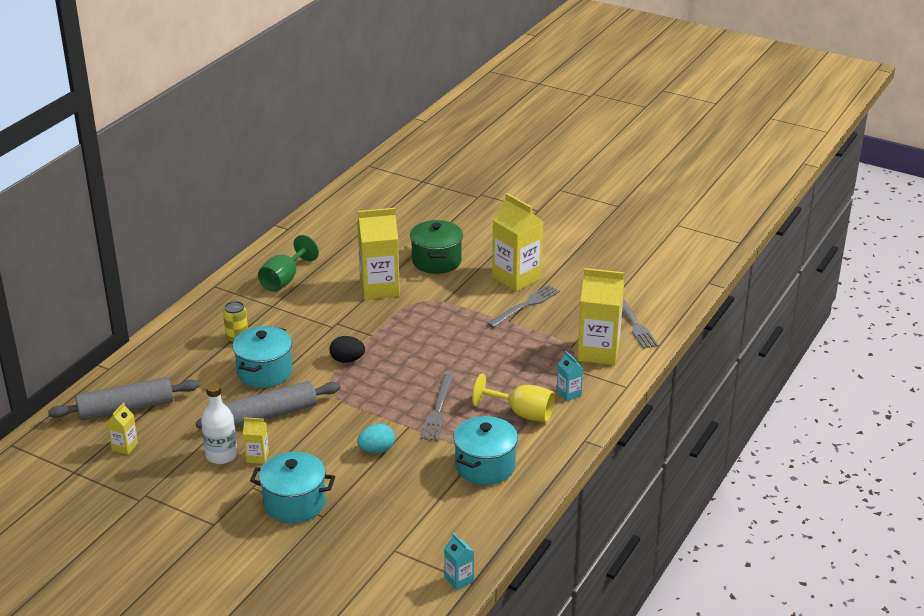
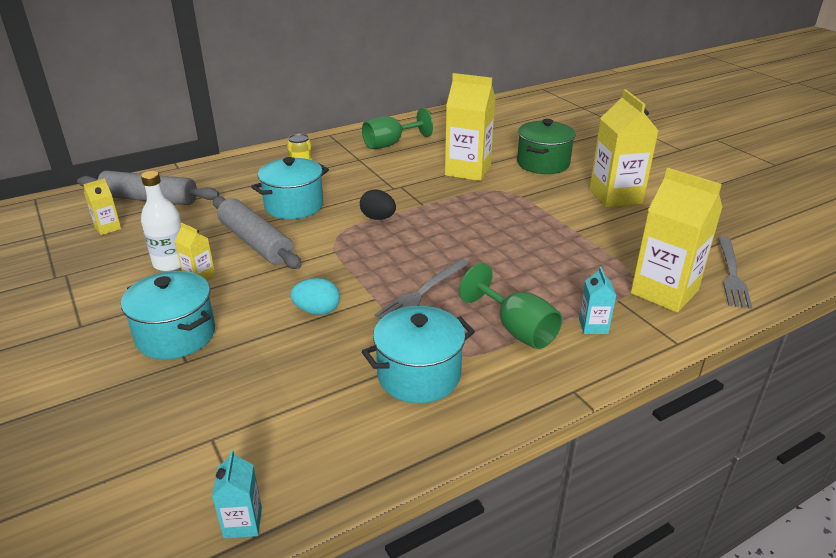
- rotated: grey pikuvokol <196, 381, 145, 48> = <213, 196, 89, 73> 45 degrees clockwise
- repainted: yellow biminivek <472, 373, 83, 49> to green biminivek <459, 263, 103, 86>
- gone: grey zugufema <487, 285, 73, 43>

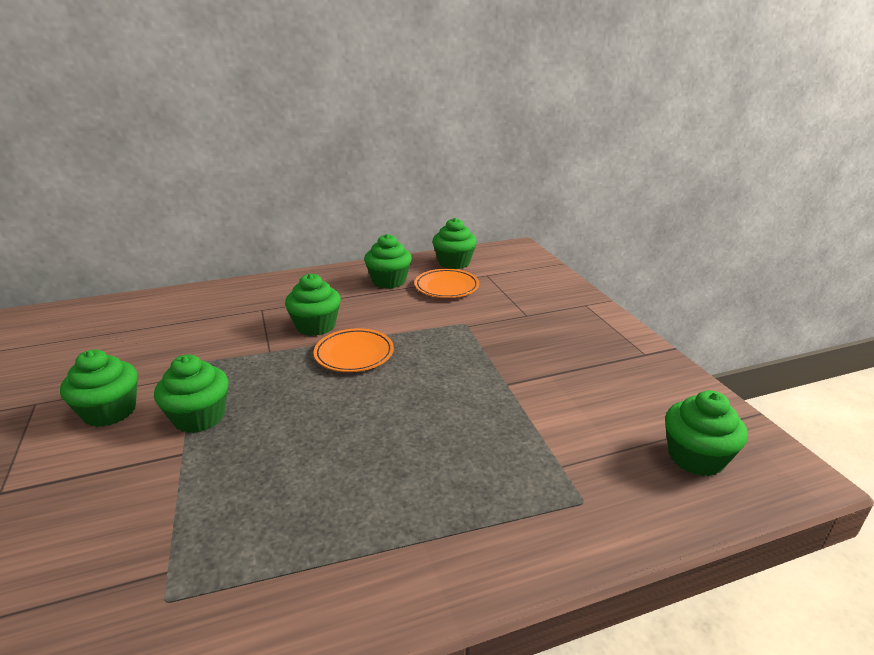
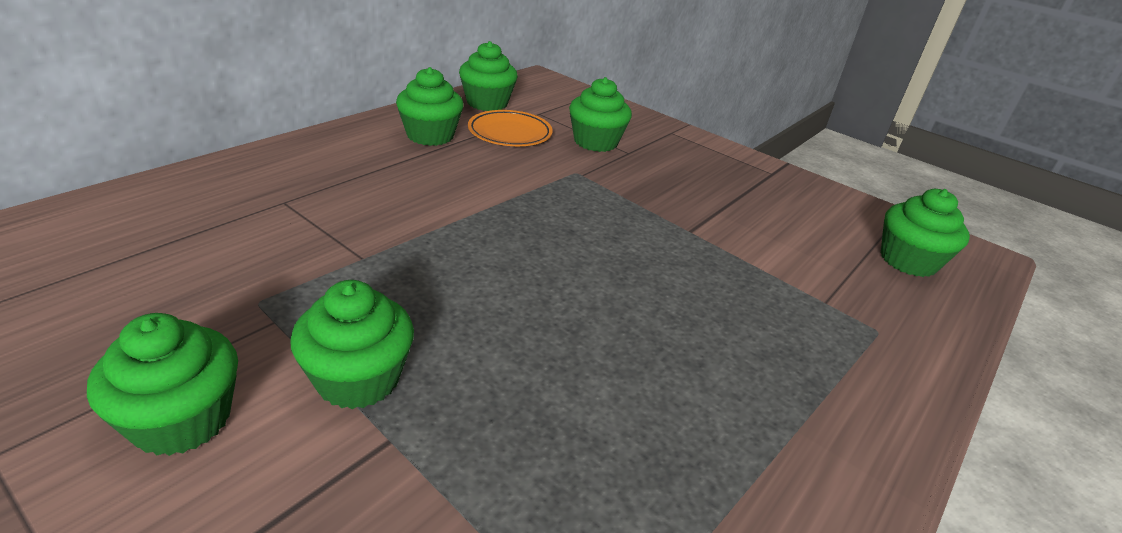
- shifted: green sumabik <285, 273, 56, 63> to <569, 77, 63, 75>
- gone: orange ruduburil <314, 328, 80, 44>

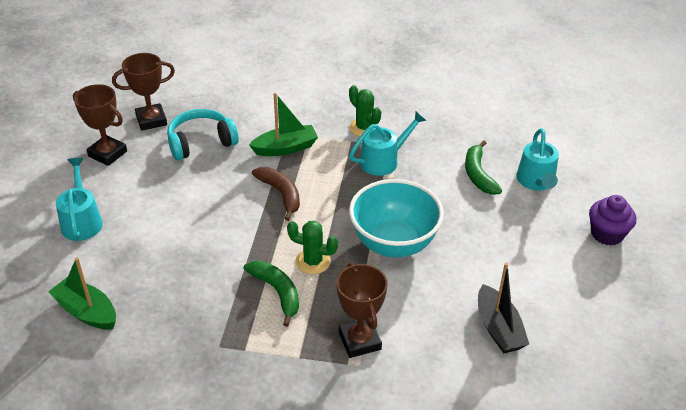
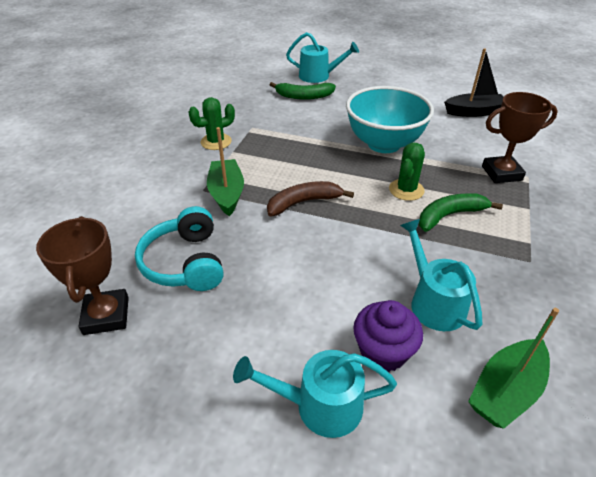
- gone: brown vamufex <73, 84, 54, 82>
- shifted: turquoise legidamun <349, 112, 78, 64> to <400, 219, 82, 112>
- shifted: purple sumabik <589, 195, 47, 51> to <353, 300, 70, 72>

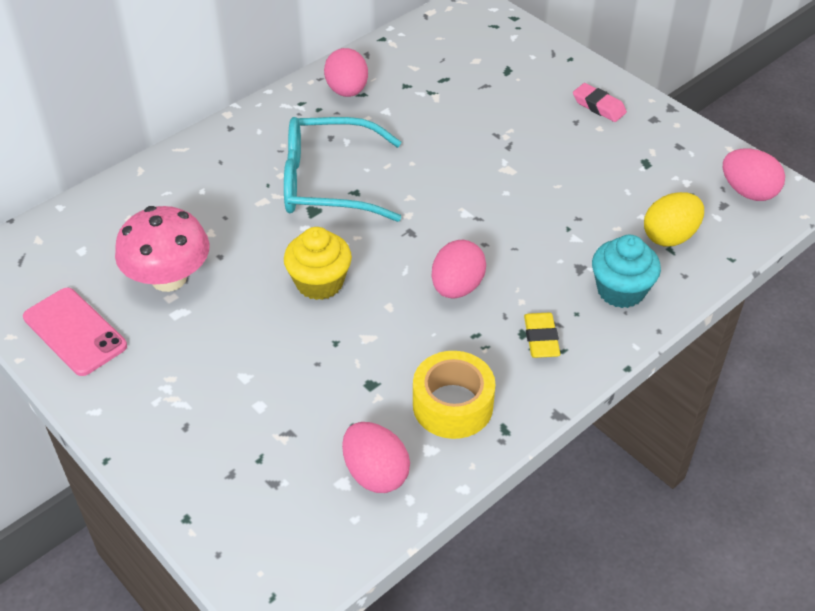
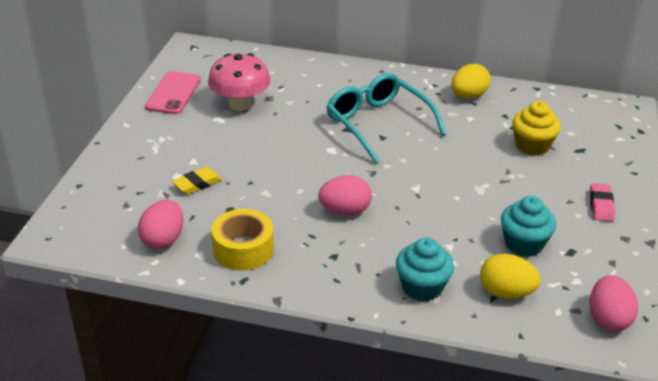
- shifted: yellow sumabik <284, 227, 68, 73> to <512, 101, 49, 55>
- repainted: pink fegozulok <324, 48, 44, 49> to yellow fegozulok <451, 64, 39, 35>
- shifted: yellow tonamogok <524, 313, 36, 45> to <172, 167, 50, 27>
- new: turquoise sumabik <501, 196, 55, 61>

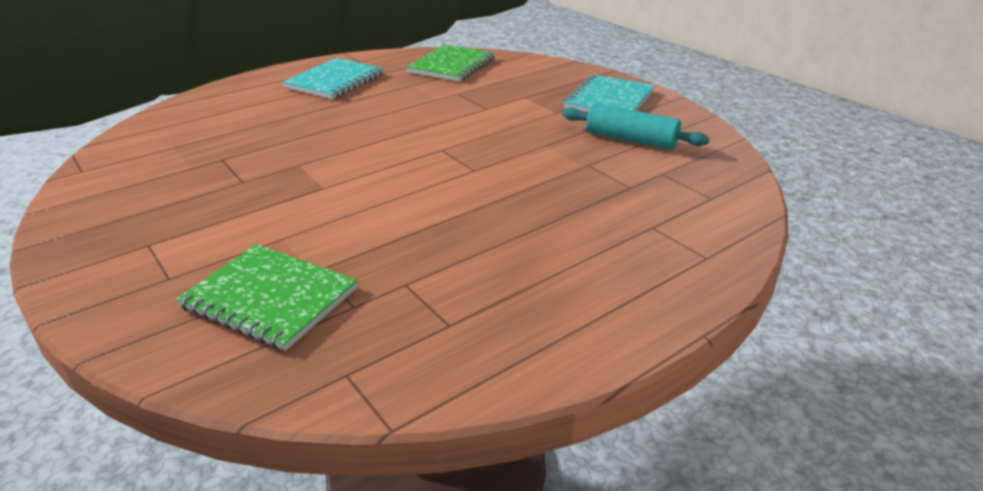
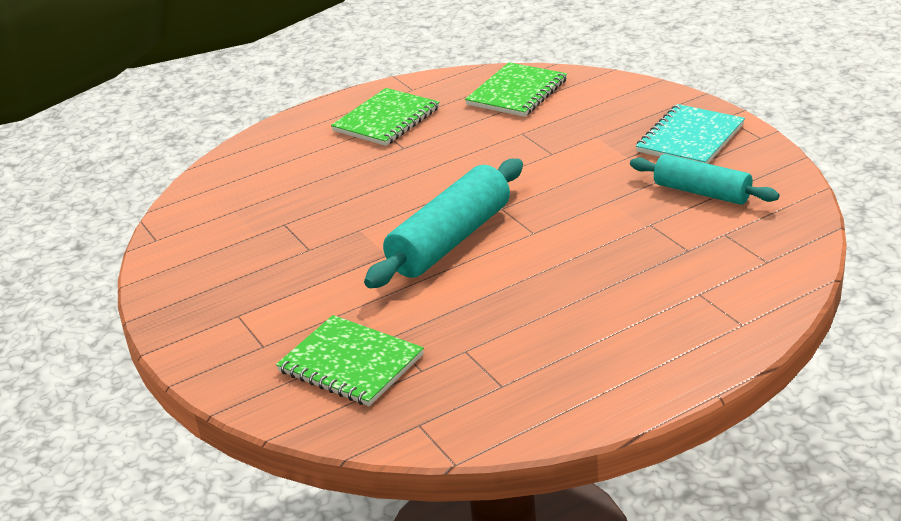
- repainted: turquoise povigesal <282, 58, 102, 41> to green povigesal <331, 88, 109, 58>
- new: turquoise pikuvokol <364, 159, 159, 129>

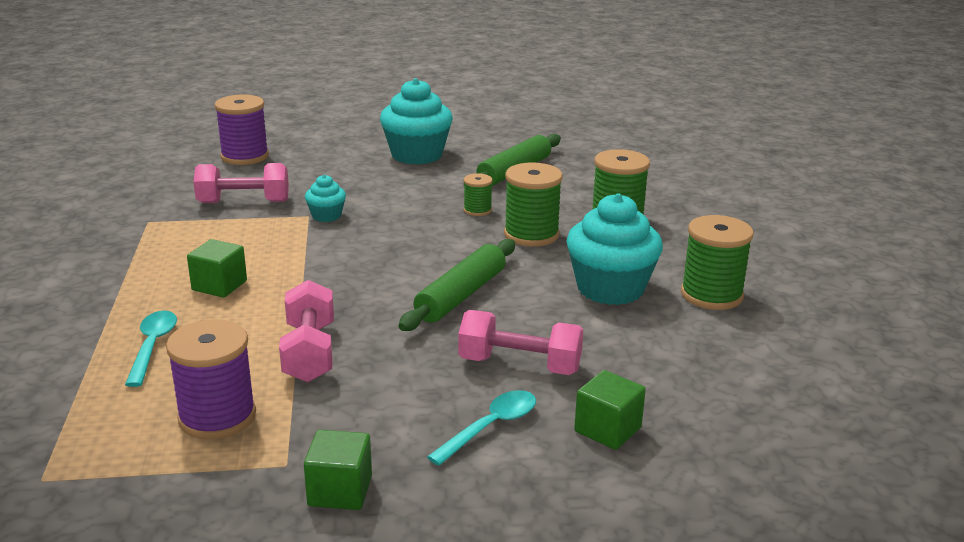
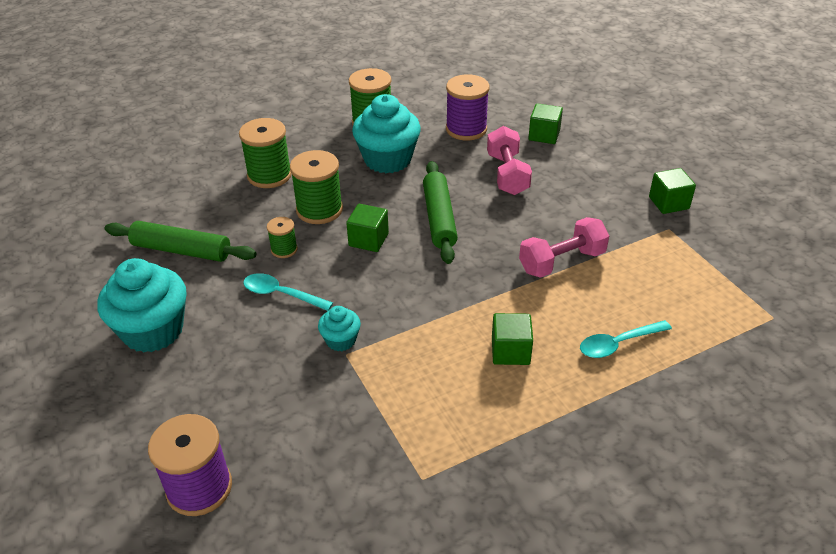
- shifted: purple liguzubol <166, 319, 90, 120> to <446, 74, 43, 67>
- gone: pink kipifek <193, 163, 96, 40>
- rotated: green pikuvokol <399, 239, 116, 92> = <423, 161, 35, 103> 75 degrees clockwise
- shifted: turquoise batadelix <427, 390, 109, 76> to <243, 273, 90, 38>
- new: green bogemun <346, 204, 43, 48>

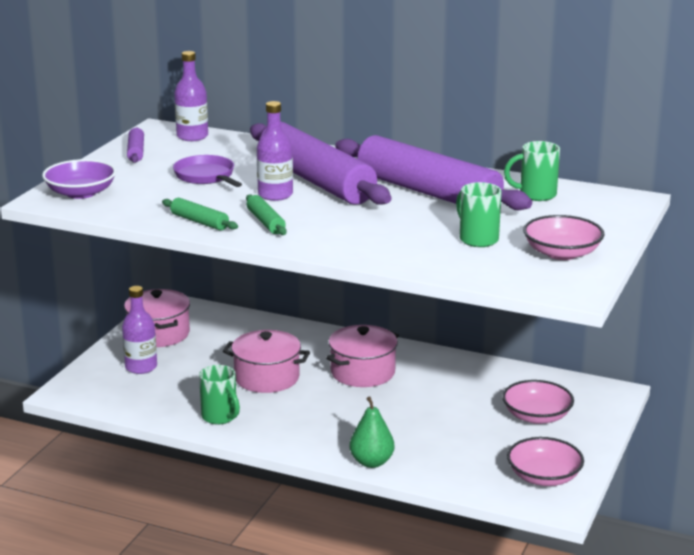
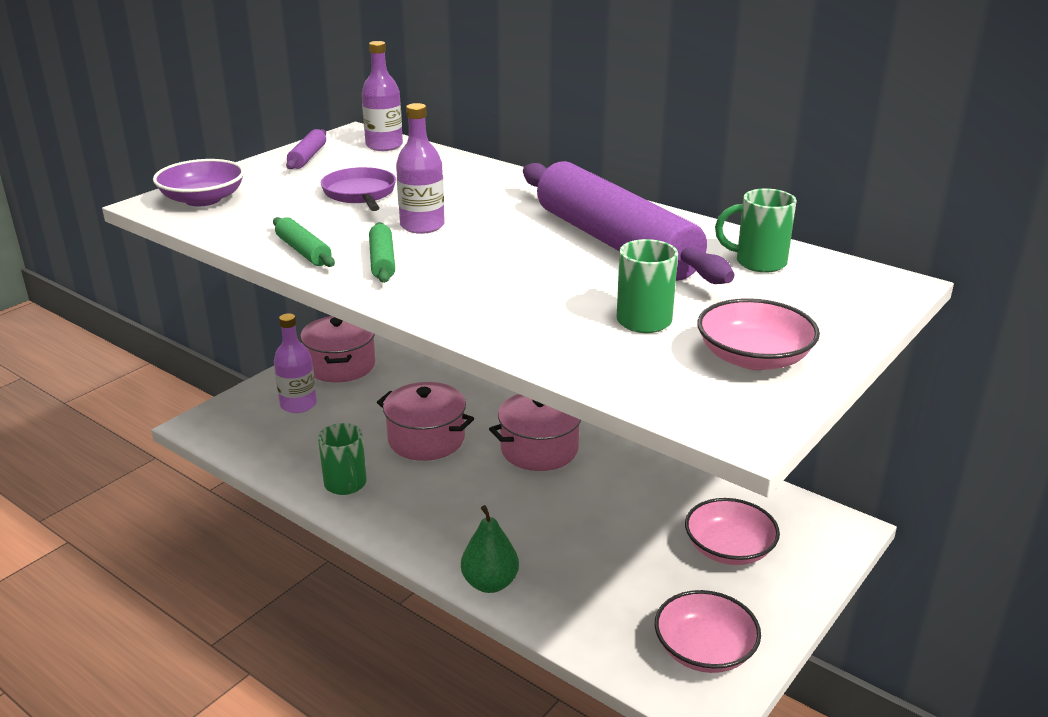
- gone: purple pikuvokol <250, 122, 141, 83>

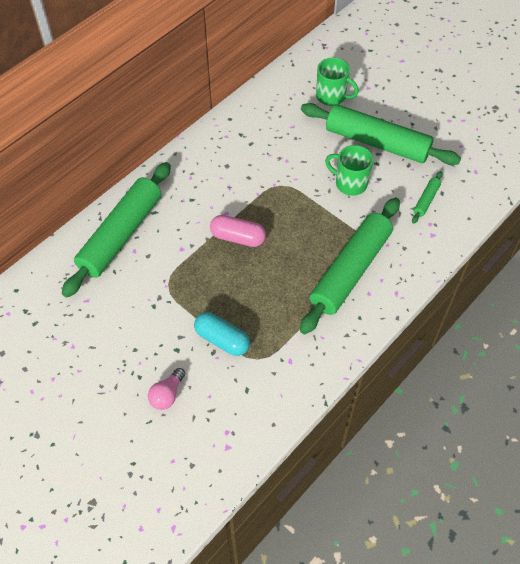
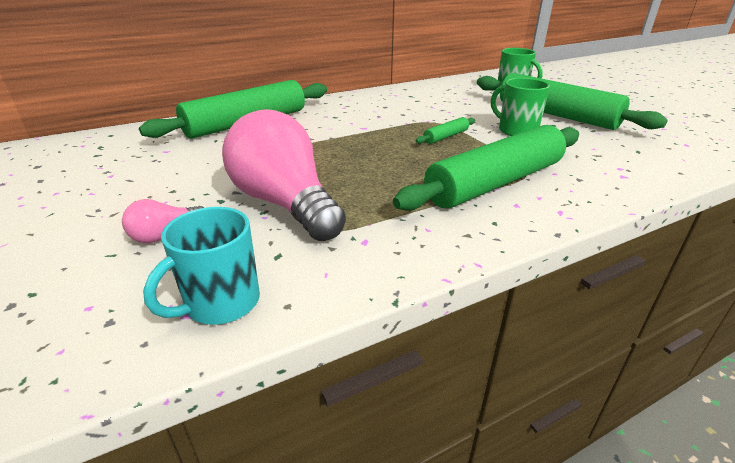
- swapped: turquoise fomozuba <194, 312, 56, 44> to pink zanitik <222, 109, 124, 132>
- gone: pink fomozuba <210, 215, 56, 32>
- shifted: green pikuvokol <412, 171, 30, 53> to <415, 117, 60, 27>
- new: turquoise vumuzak <143, 207, 117, 118>

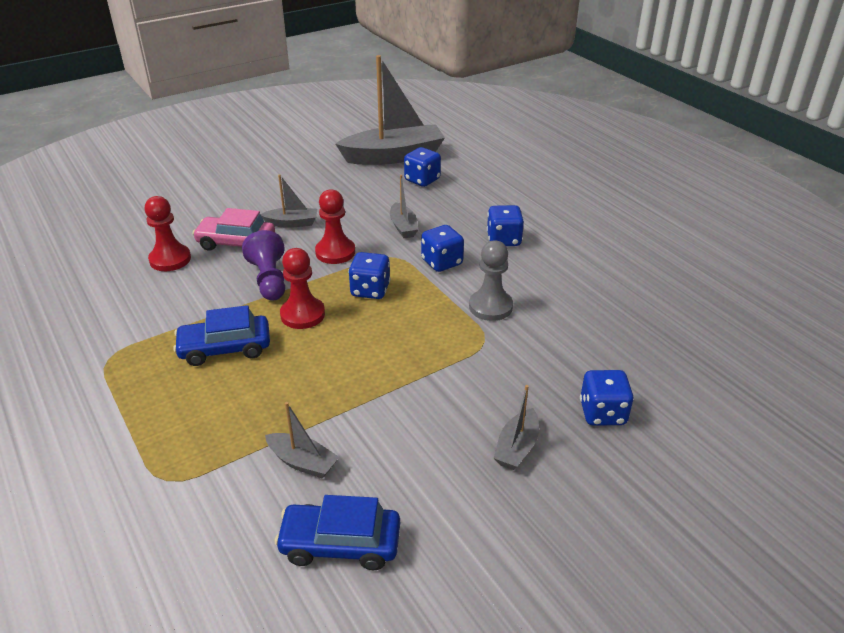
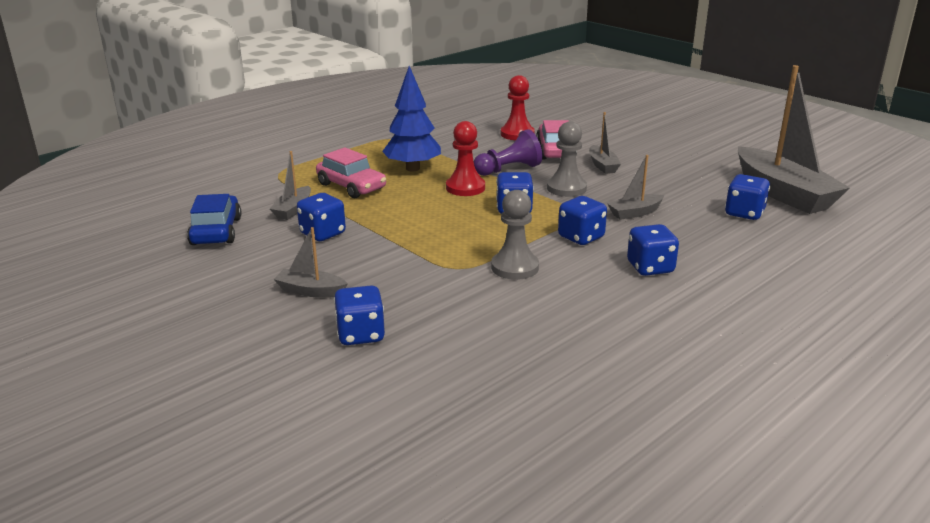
- swapped: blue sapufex <173, 305, 97, 61> to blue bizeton <382, 66, 59, 106>
- repainted: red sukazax <315, 189, 40, 75> to grey sukazax <547, 121, 40, 76>
- new: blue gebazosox <297, 193, 49, 48>
- new: pink sapufex <316, 147, 70, 51>

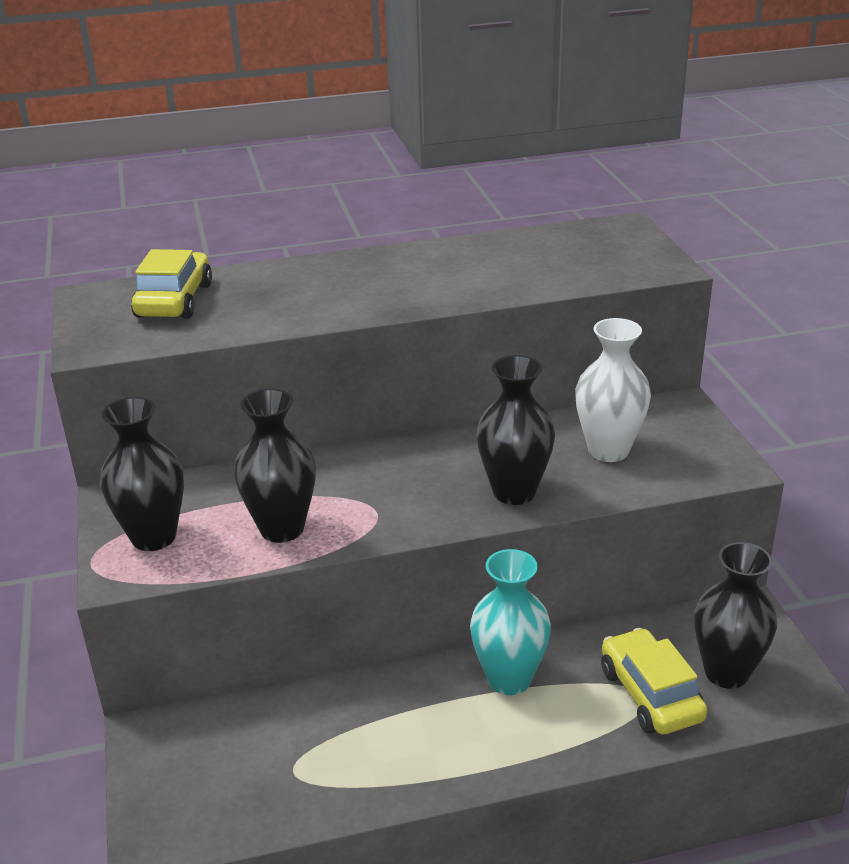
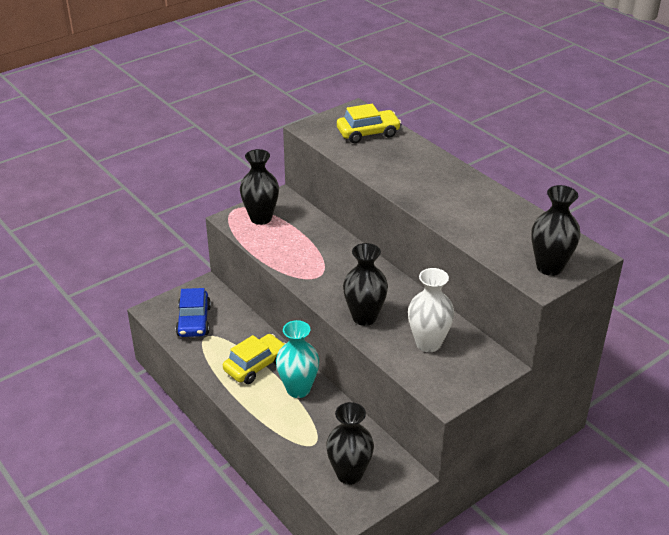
- shifted: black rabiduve <234, 389, 82, 154> to <531, 185, 50, 91>
- shifted: yellow sapufex <601, 628, 106, 107> to <223, 334, 63, 50>
- new: blue sapufex <176, 288, 35, 49>

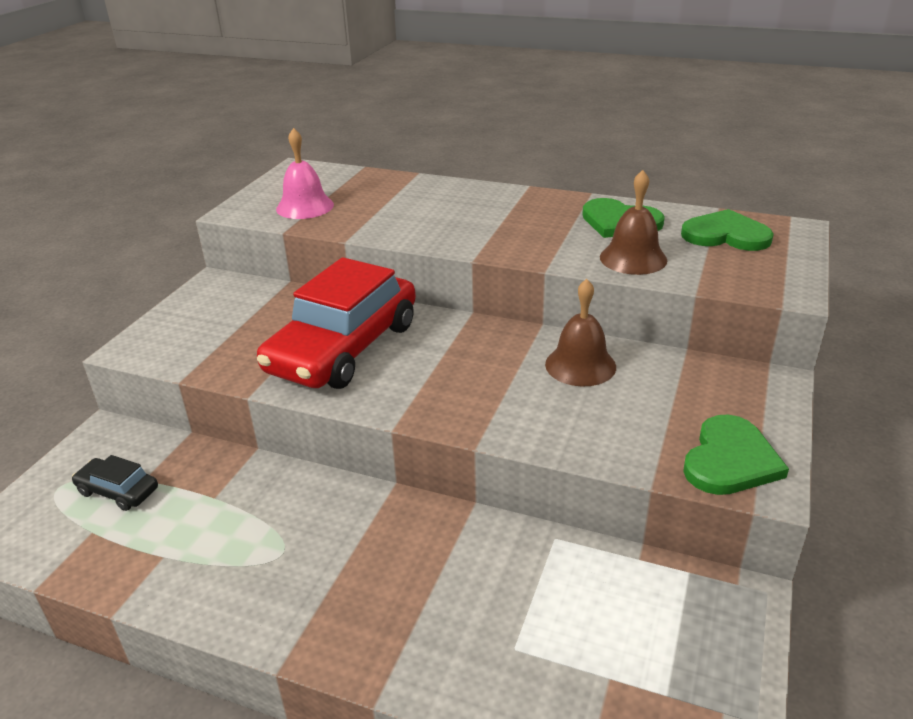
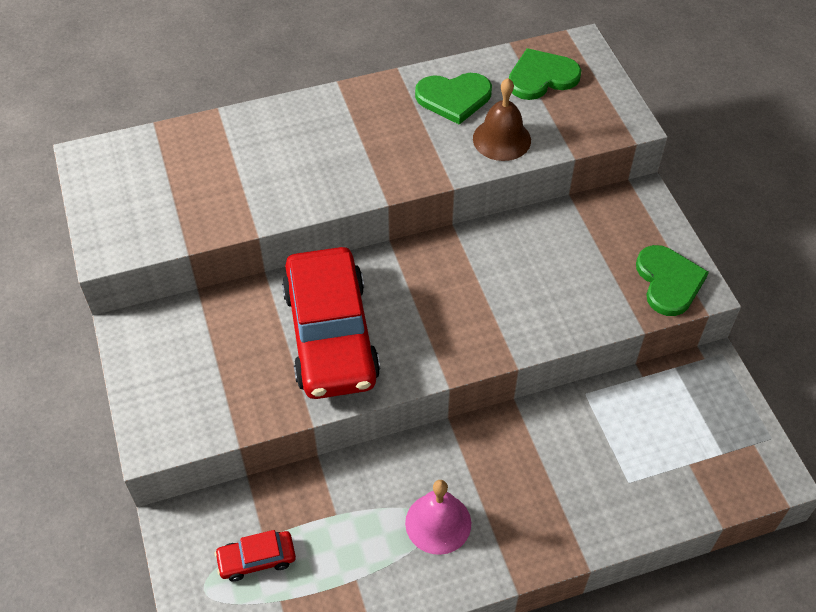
- repainted: black sapufex <72, 455, 86, 56> to red sapufex <214, 530, 82, 52>
- shifted: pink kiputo <276, 128, 58, 91> to <405, 480, 66, 75>
- gone: brown kiputo <545, 279, 71, 108>

